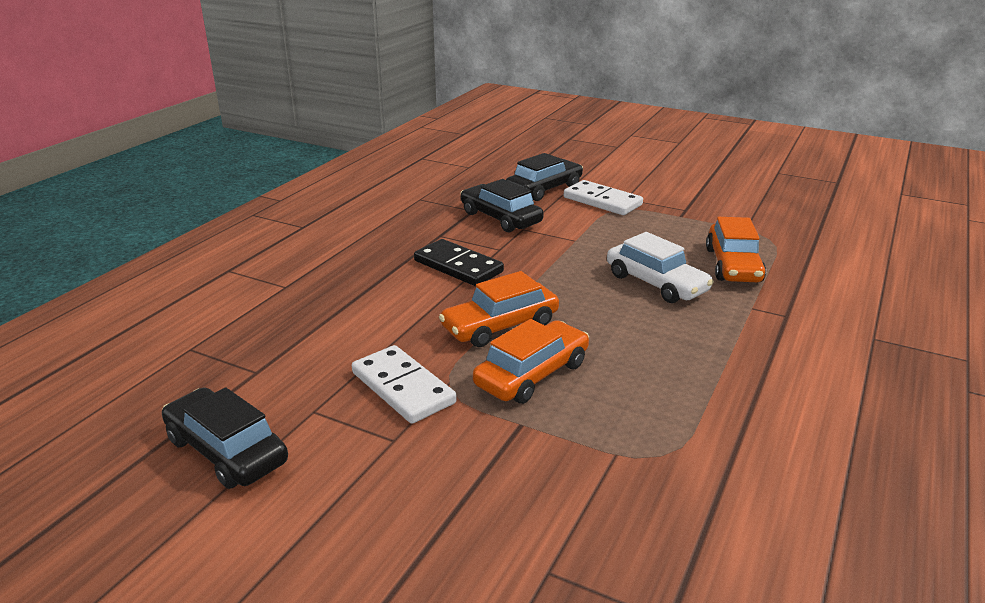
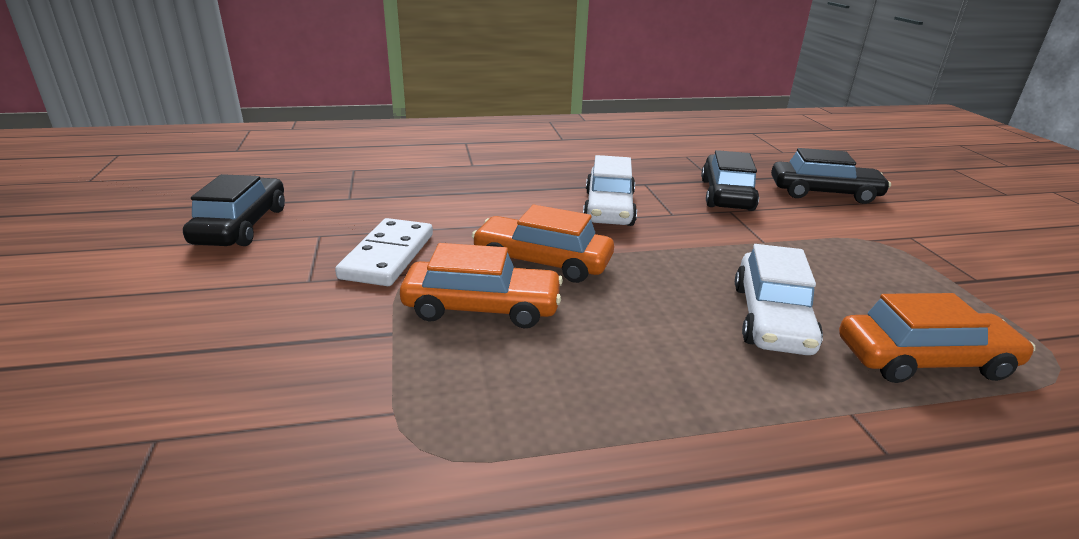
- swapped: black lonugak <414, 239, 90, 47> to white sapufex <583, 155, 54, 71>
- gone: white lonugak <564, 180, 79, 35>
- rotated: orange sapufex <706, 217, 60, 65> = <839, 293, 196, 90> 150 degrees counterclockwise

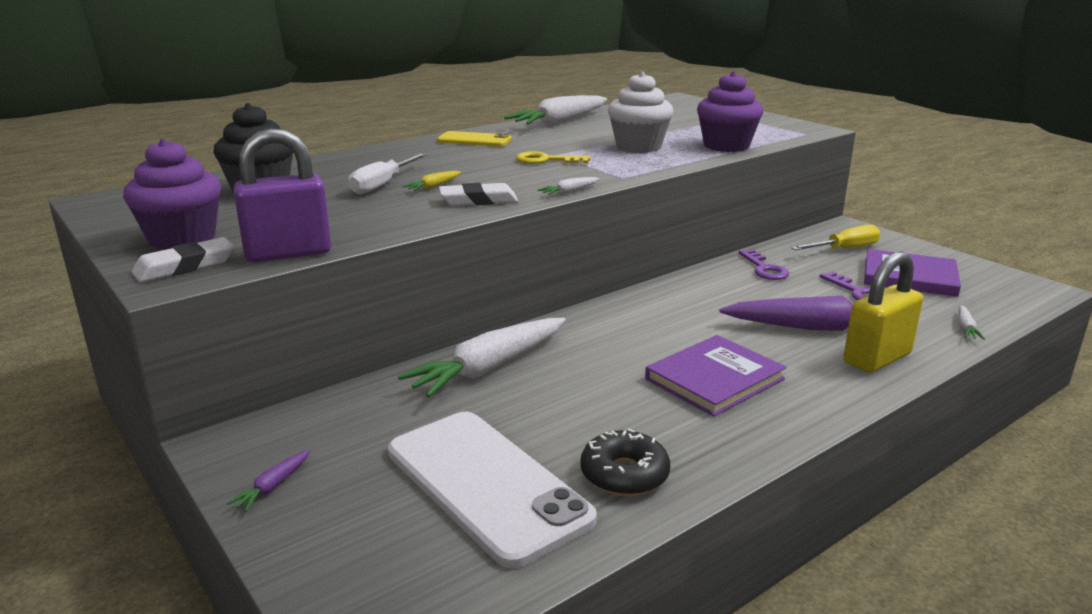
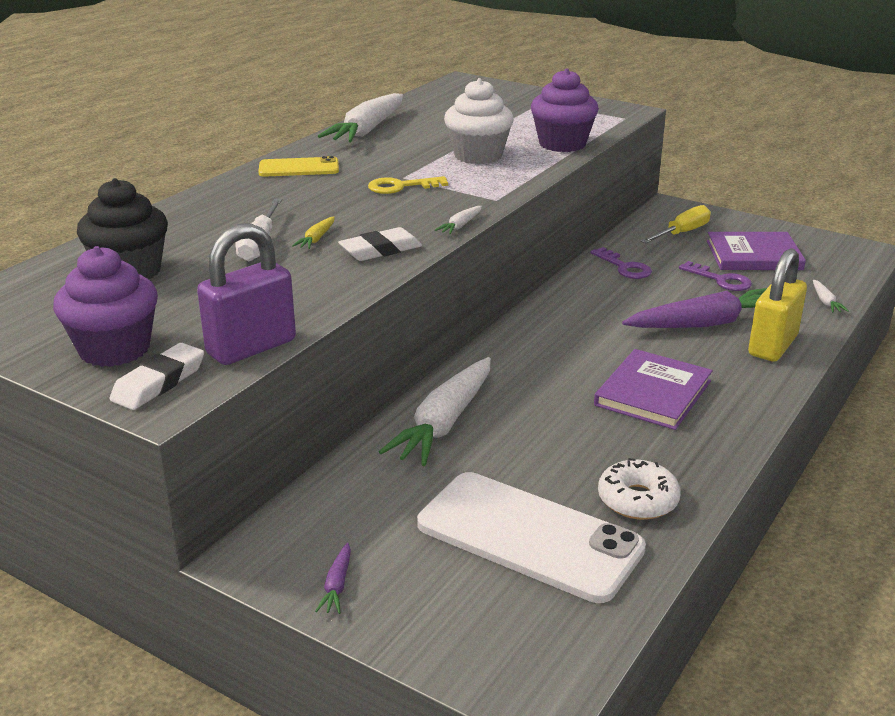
- repainted: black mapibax <580, 428, 90, 68> to white mapibax <598, 458, 83, 62>

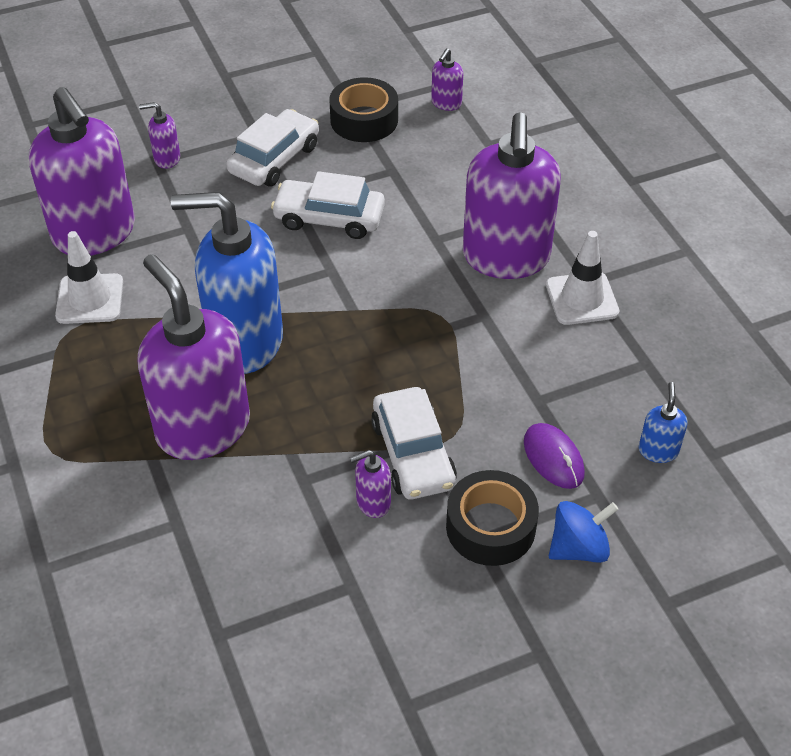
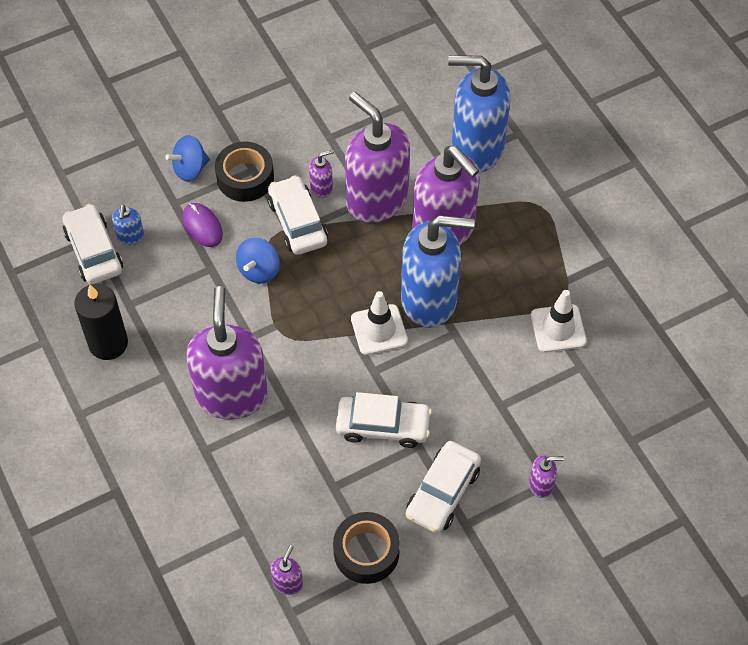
- shifted: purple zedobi <29, 87, 106, 169> to <345, 92, 65, 131>
- shifted: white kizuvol <546, 231, 74, 94> to <351, 291, 57, 64>
- new: white sapufex <62, 204, 61, 80>
- new: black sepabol <74, 284, 54, 76>
- new: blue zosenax <236, 238, 44, 46>
- new: blue zedobi <448, 56, 62, 116>

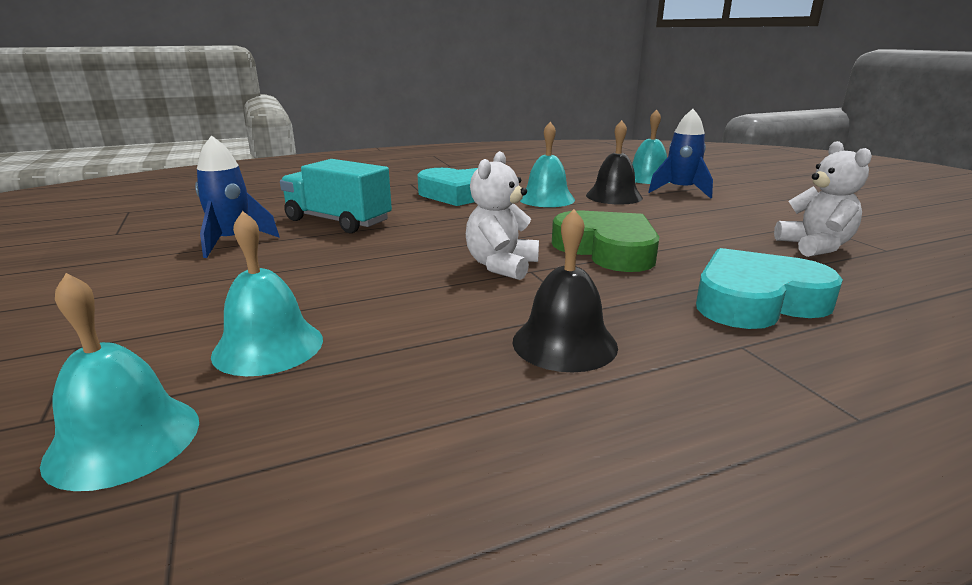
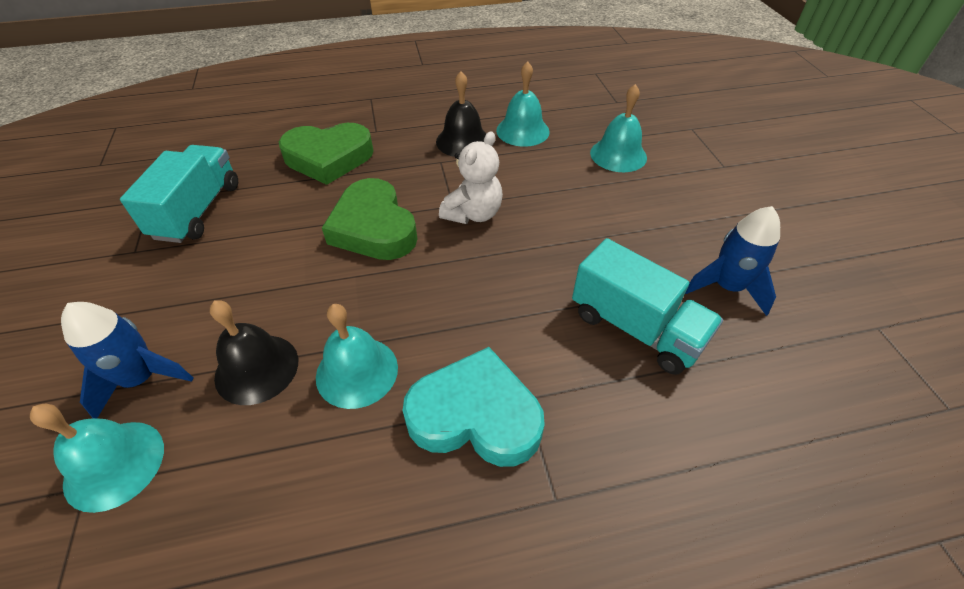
- shifted: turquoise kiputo <40, 273, 159, 218> to <496, 61, 54, 86>
- repainted: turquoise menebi <696, 248, 147, 81> to green menebi <279, 123, 95, 62>
- swapped: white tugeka <774, 141, 98, 116> to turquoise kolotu <120, 145, 118, 98>

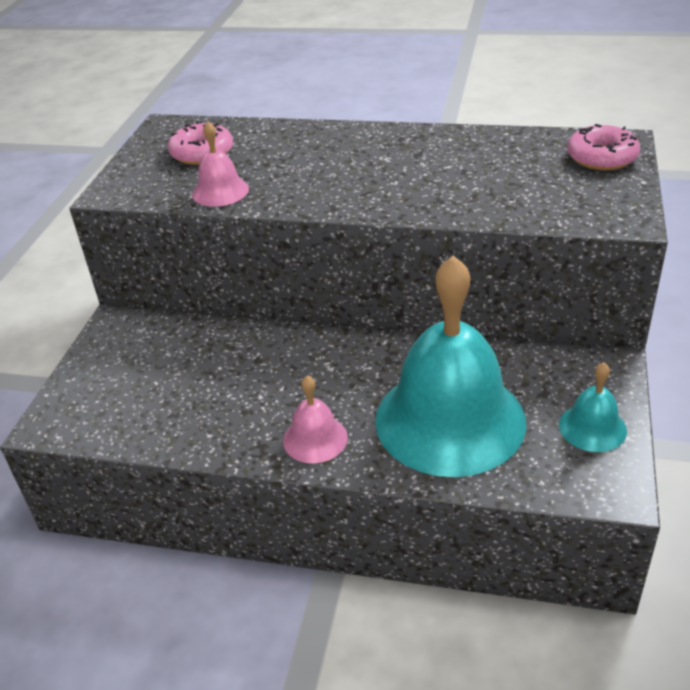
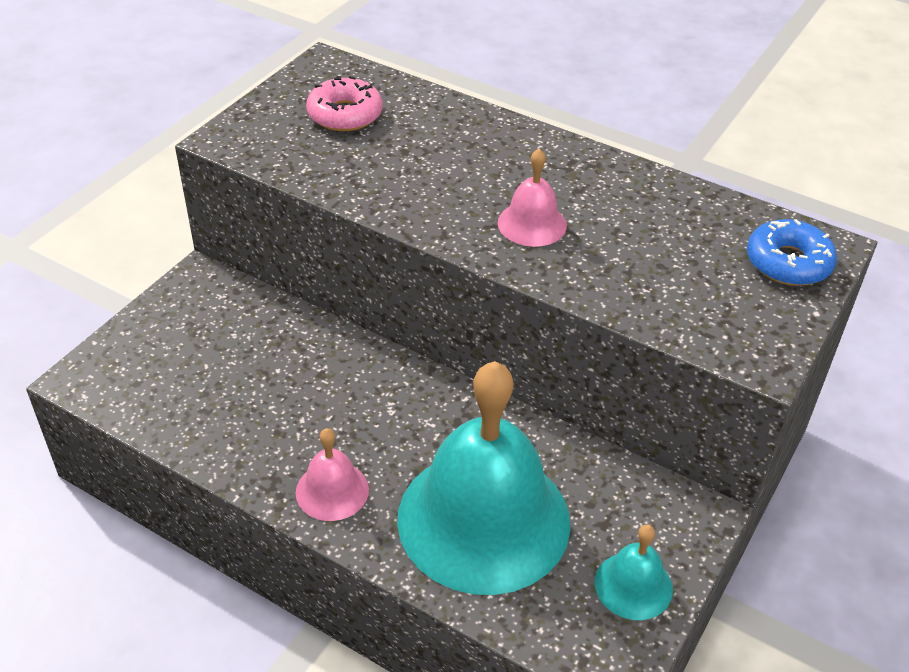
- shifted: pink kiputo <192, 121, 57, 86> to <498, 148, 69, 99>
- repainted: pink mapibax <567, 124, 73, 46> to blue mapibax <747, 219, 90, 67>

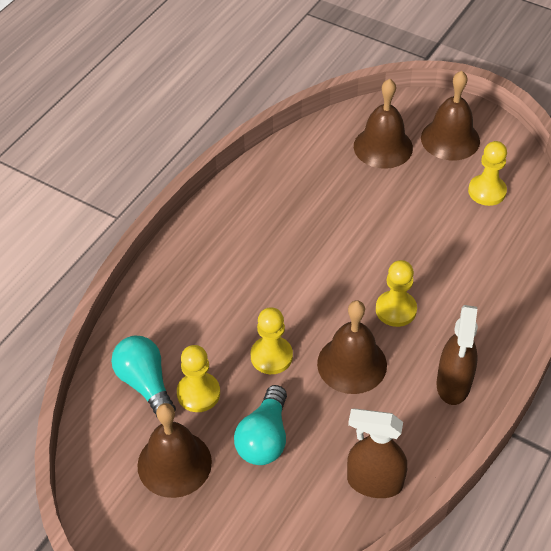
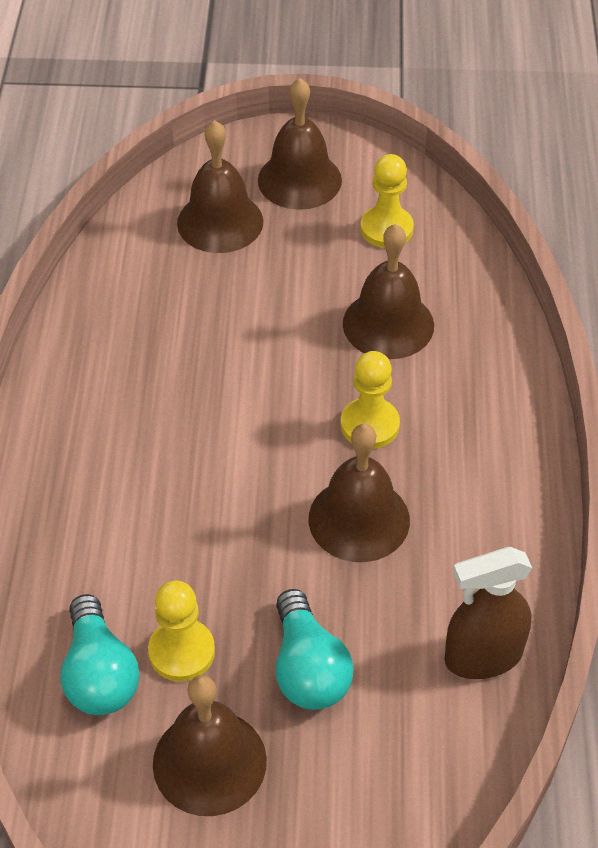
- rotated: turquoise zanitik <111, 336, 65, 81> = <60, 594, 79, 121> 135 degrees counterclockwise
- gone: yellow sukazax <251, 307, 42, 67>
- gone: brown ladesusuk <436, 305, 42, 100>
- new: brown kiputo <343, 224, 91, 135>

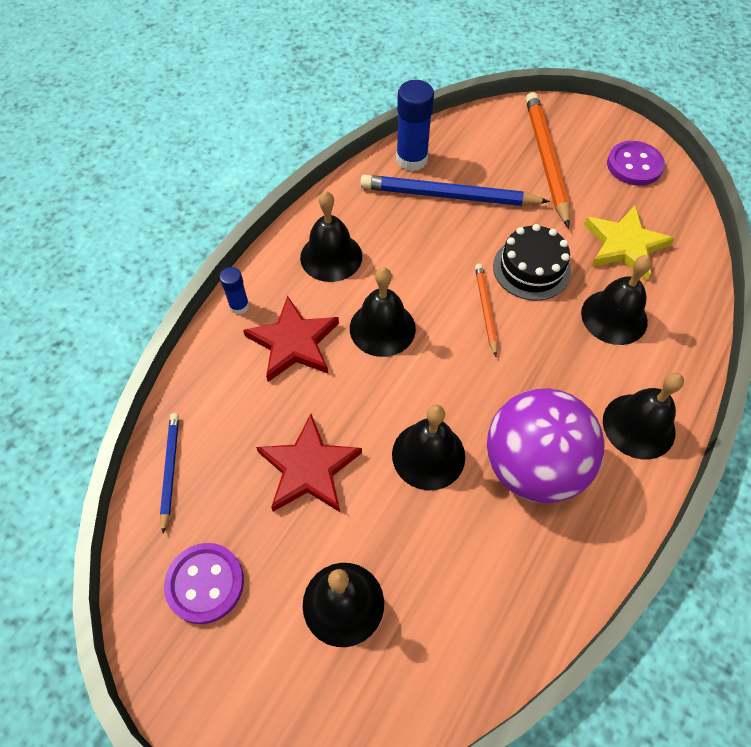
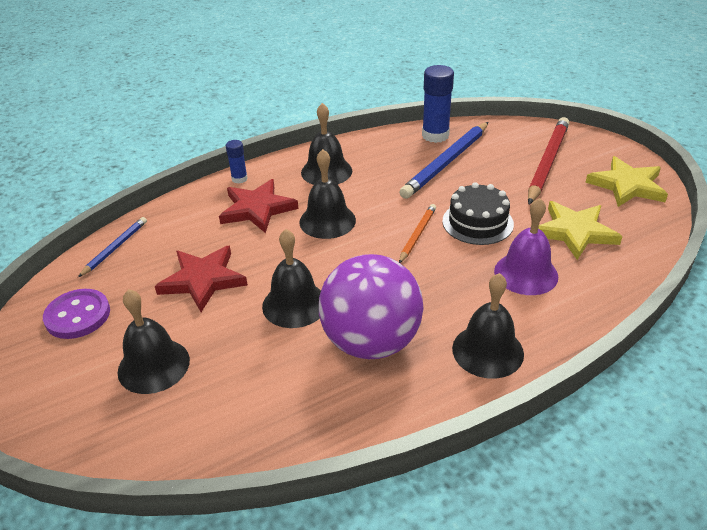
- rotated: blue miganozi <360, 175, 190, 31> = <399, 122, 90, 77> 90 degrees counterclockwise
- repainted: orange miganozi <526, 92, 44, 136> to red miganozi <528, 117, 41, 87>
- repainted: black kiputo <581, 255, 71, 90> to purple kiputo <494, 198, 64, 97>
- swapped: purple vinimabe <607, 141, 58, 45> to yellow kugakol <585, 156, 83, 51>

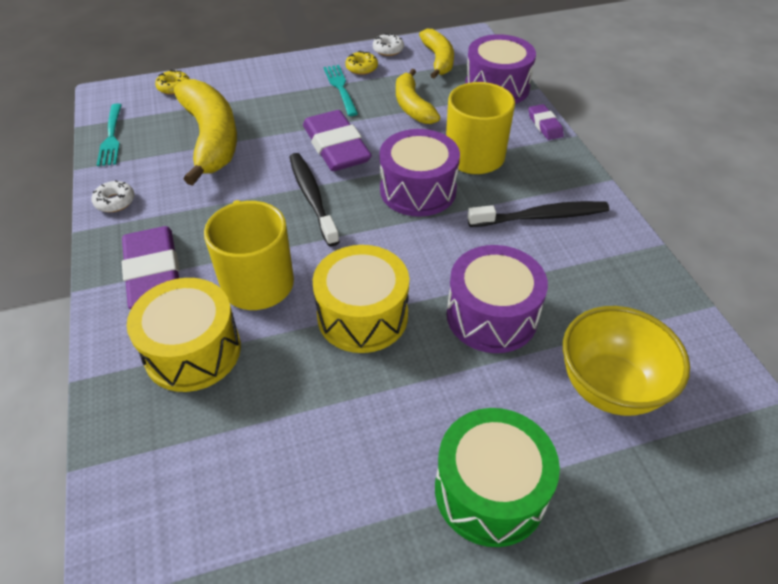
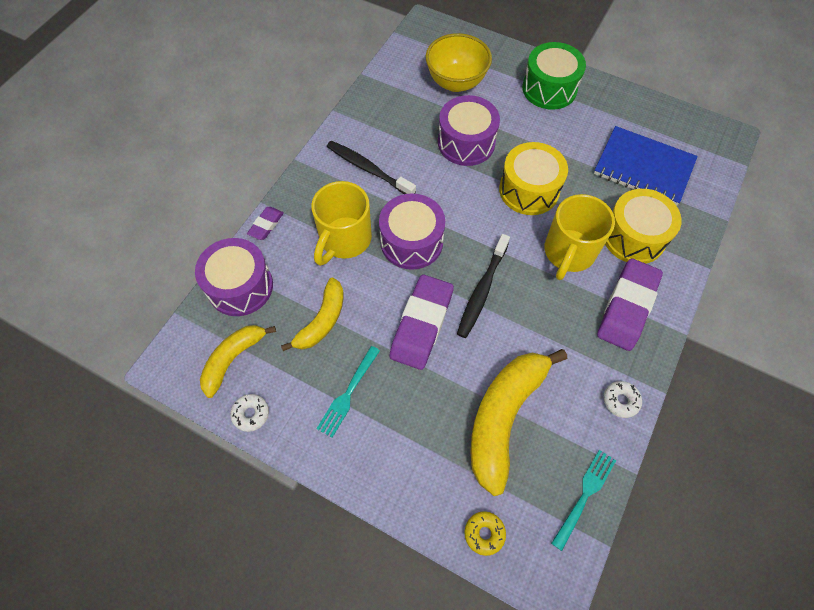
- gone: yellow mapibax <345, 51, 33, 24>
- new: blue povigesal <594, 126, 104, 80>

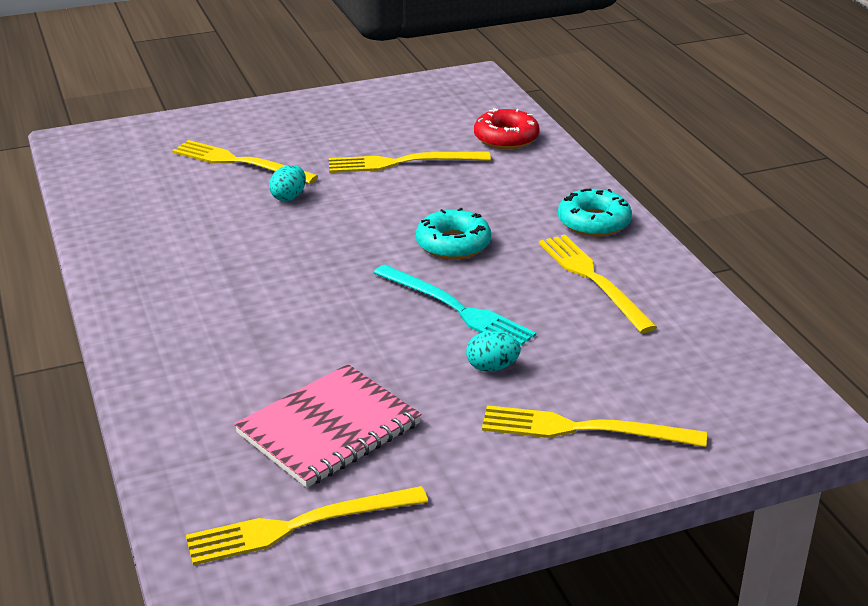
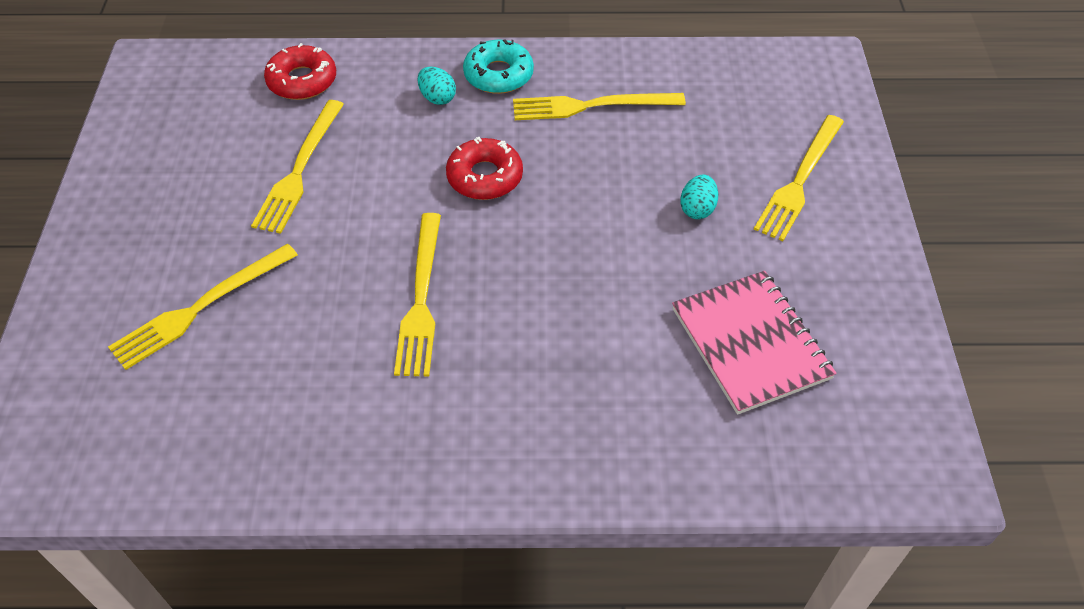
- shifted: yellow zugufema <186, 486, 242, 79> to <394, 213, 47, 163>
- shifted: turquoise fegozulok <269, 165, 37, 36> to <417, 67, 39, 38>
- gone: turquoise zugufema <373, 265, 163, 81>
- repainted: turquoise mapibax <416, 208, 75, 51> to red mapibax <446, 137, 77, 63>

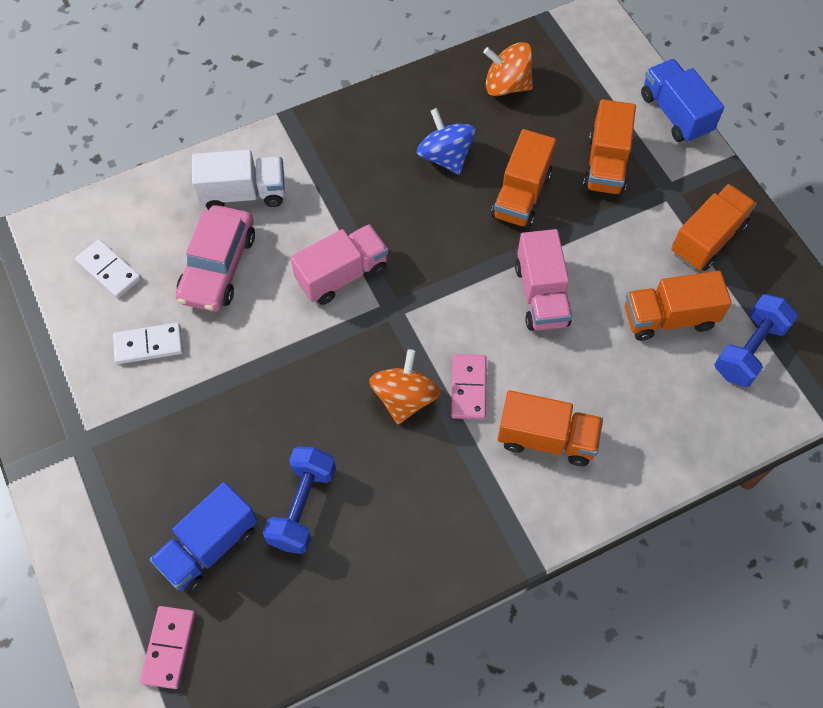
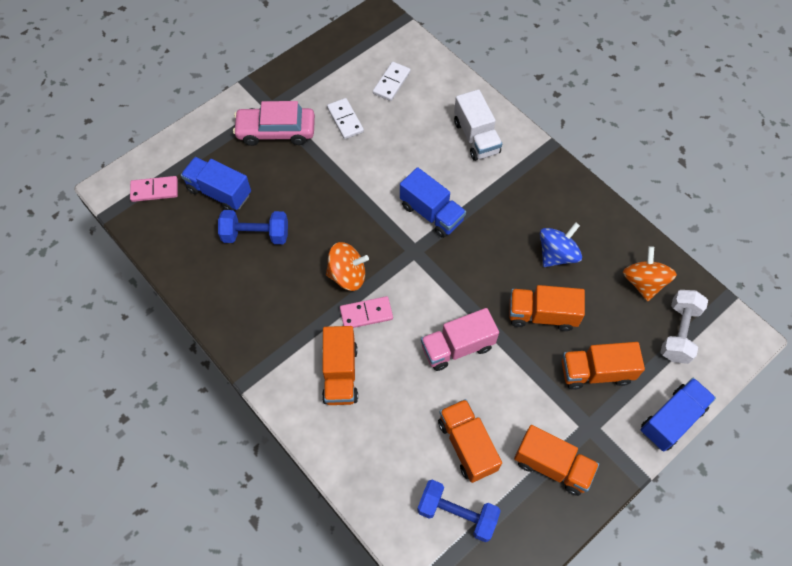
- shifted: pink sapufex <176, 205, 79, 107> to <233, 101, 82, 45>
- repainted: pink kolotu <290, 224, 99, 81> to blue kolotu <400, 167, 66, 71>
- new: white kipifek <660, 290, 48, 74>

